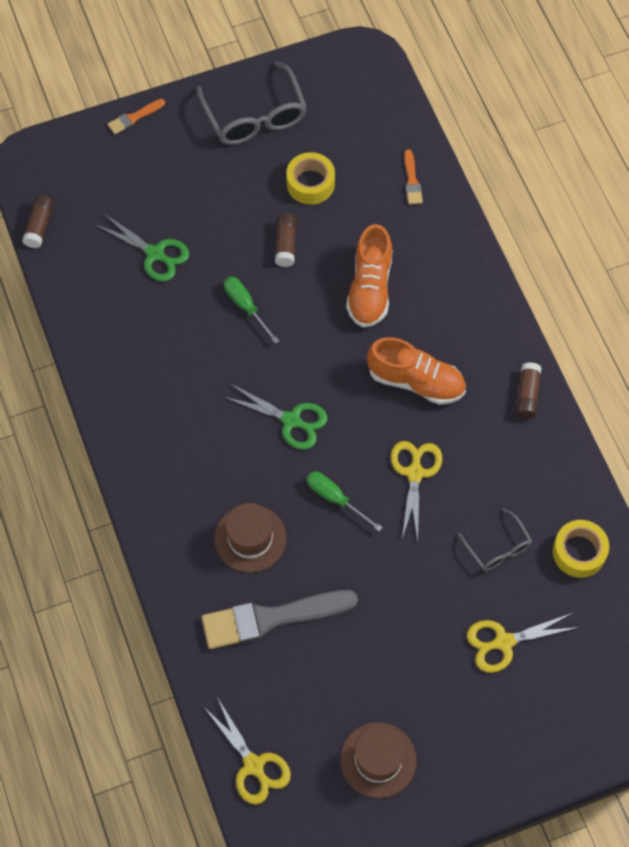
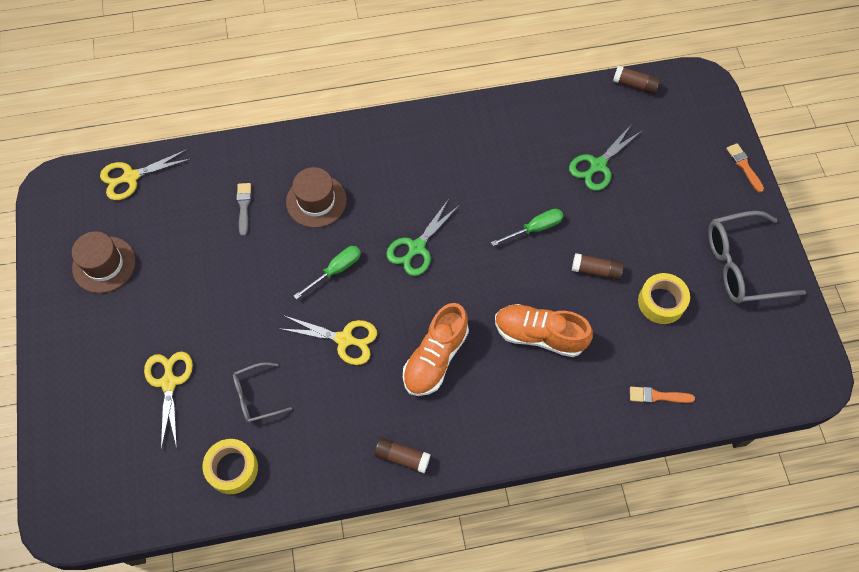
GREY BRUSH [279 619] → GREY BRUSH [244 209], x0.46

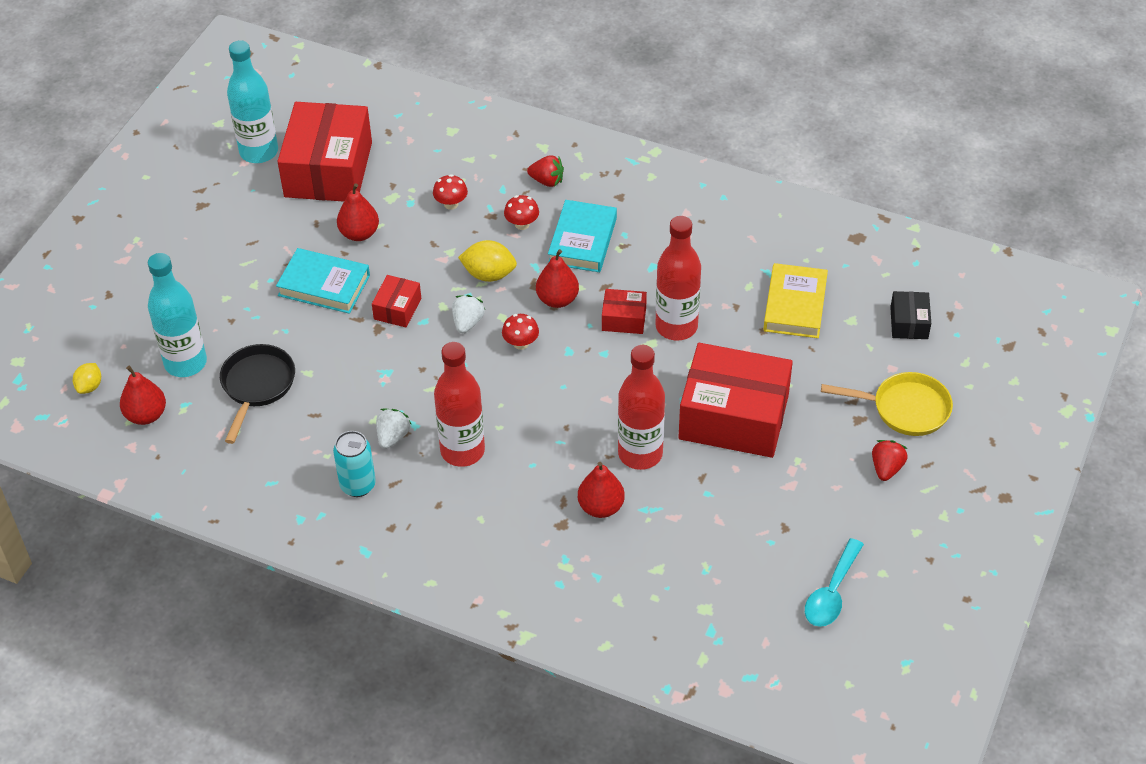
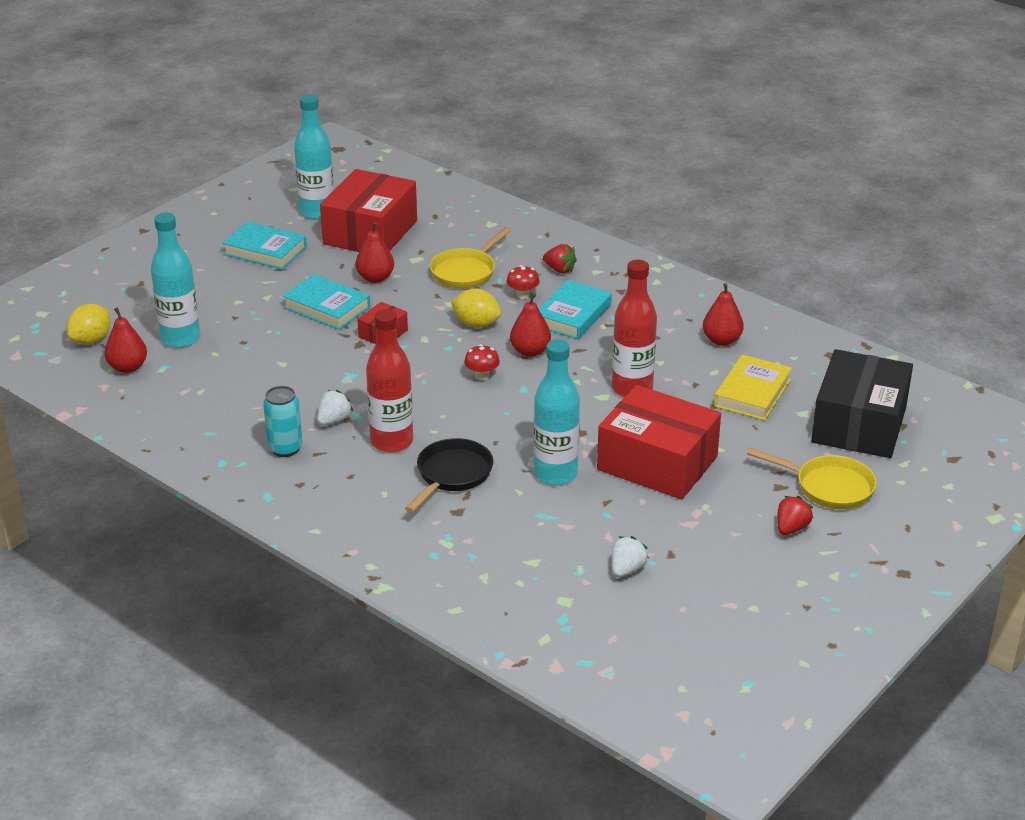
YELLOW LEMON [87 378] → YELLOW LEMON [89 324], x1.57
BLACK PAN [257 394] → BLACK PAN [449 475], shifted
RED MUSHROOM [450 192] → YELLOW PAN [470 257]
WHITE STRAWBERRY [468 314] → WHITE STRAWBERRY [630 556], shifted
RED PEAR [601 490] → RED PEAR [723 314], shifted
RED BOX [624 311] → -
RED BOTTLE [641 407] → TURQUOISE BOTTLE [557 412]
TURQUOISE SPOON [834 582] → -
BLACK BOX [910 315] → BLACK BOX [862 403], x2.23
- → TURQUOISE BOOK [264 245]

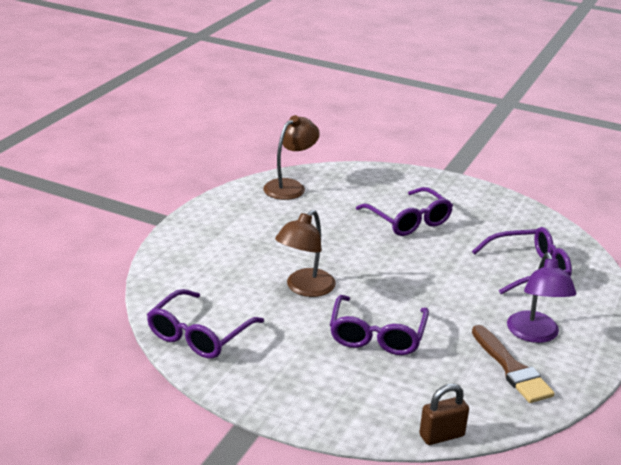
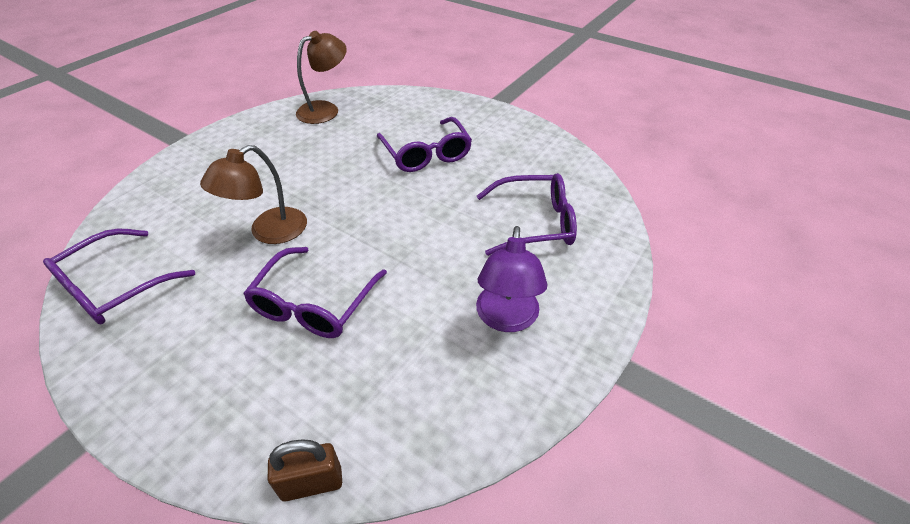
BROWN BRUSH [513 364] → -

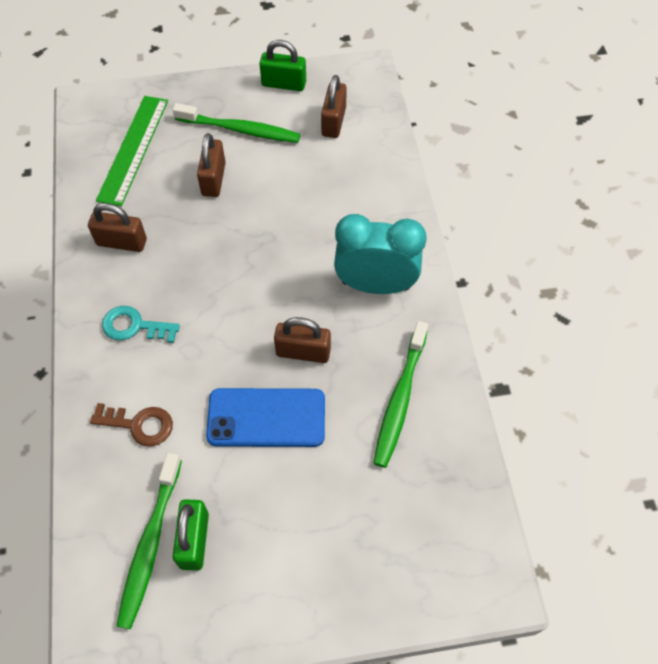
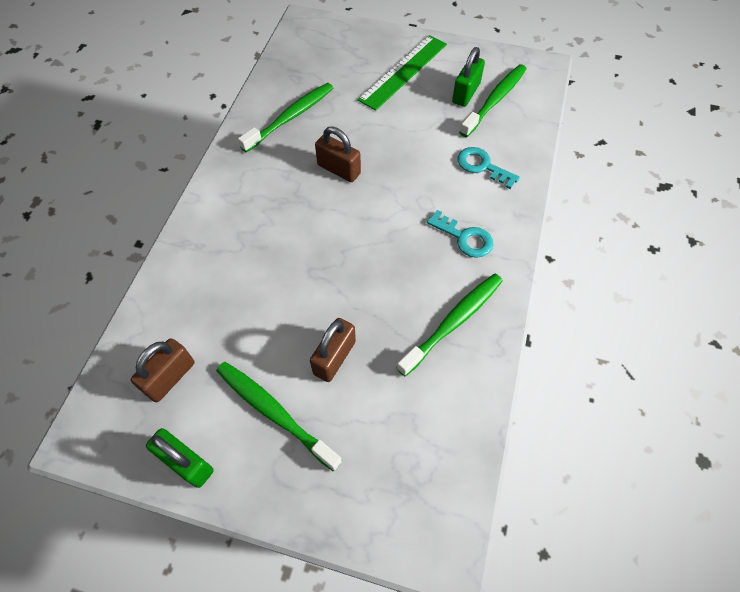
BROWN PADLOCK [117 227] → GREEN TOOTHBRUSH [450 325]
BROWN KEY [131 425] → TURQUOISE KEY [488 168]
GREEN RULER [132 151] → GREEN RULER [402 73], shifted
BLUE PHONE [265 417] → -
TURQUOISE CLOCK [380 254] → -

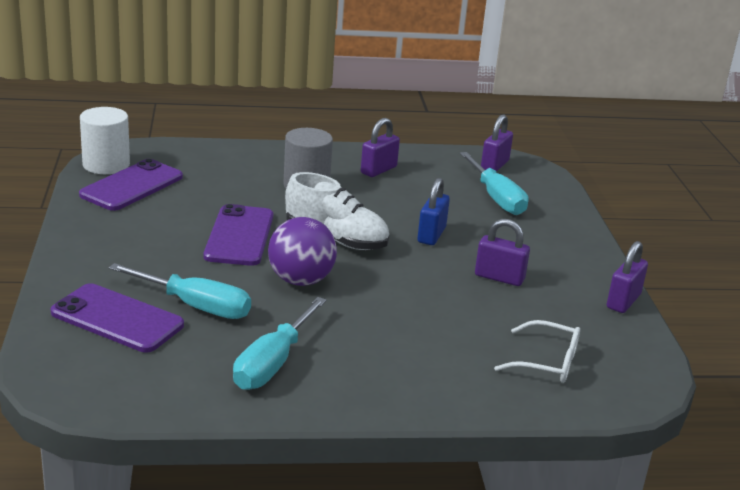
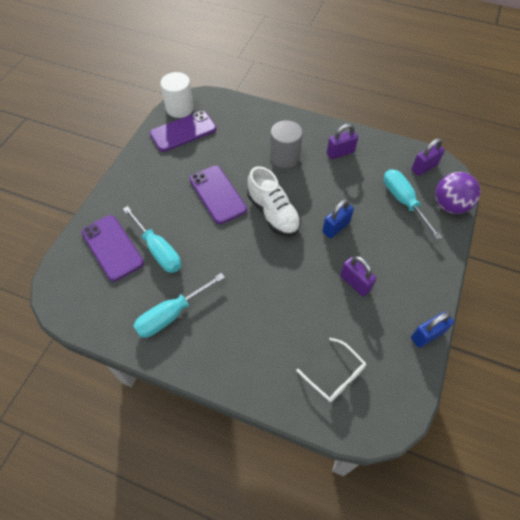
PURPLE PHONE [238 235] → PURPLE PHONE [218 195], 60 degrees counterclockwise
PURPLE BALL [302 251] → PURPLE BALL [457 193], shifted
TURQUOISE SCREWDRIVER [494 183] → TURQUOISE SCREWDRIVER [413 204], 150 degrees clockwise
PURPLE PADLOCK [627 277] → BLUE PADLOCK [432 330]

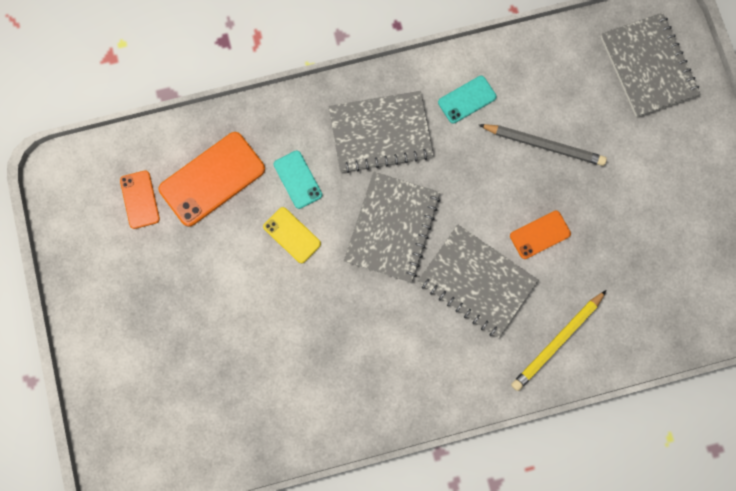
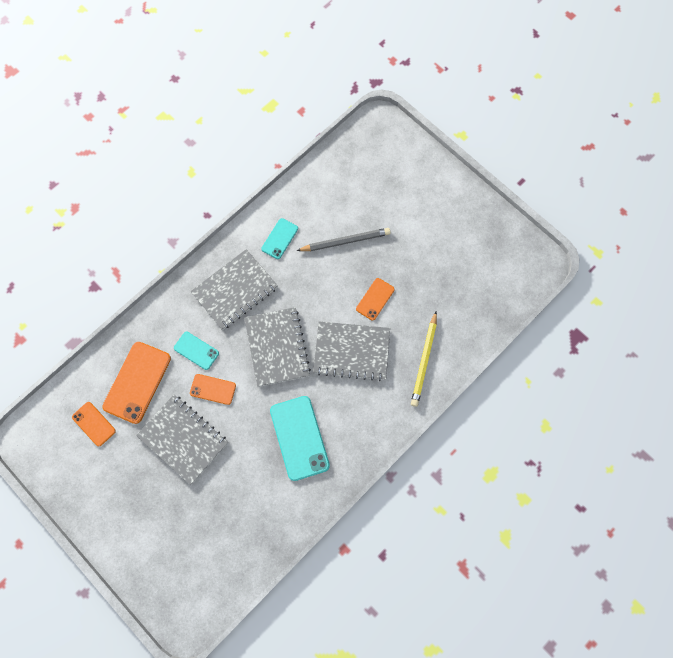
YELLOW PHONE [292 235] → ORANGE PHONE [213 389]
GREY NOTEBOOK [650 65] → GREY NOTEBOOK [182 440], shifted
- → TURQUOISE PHONE [300 438]

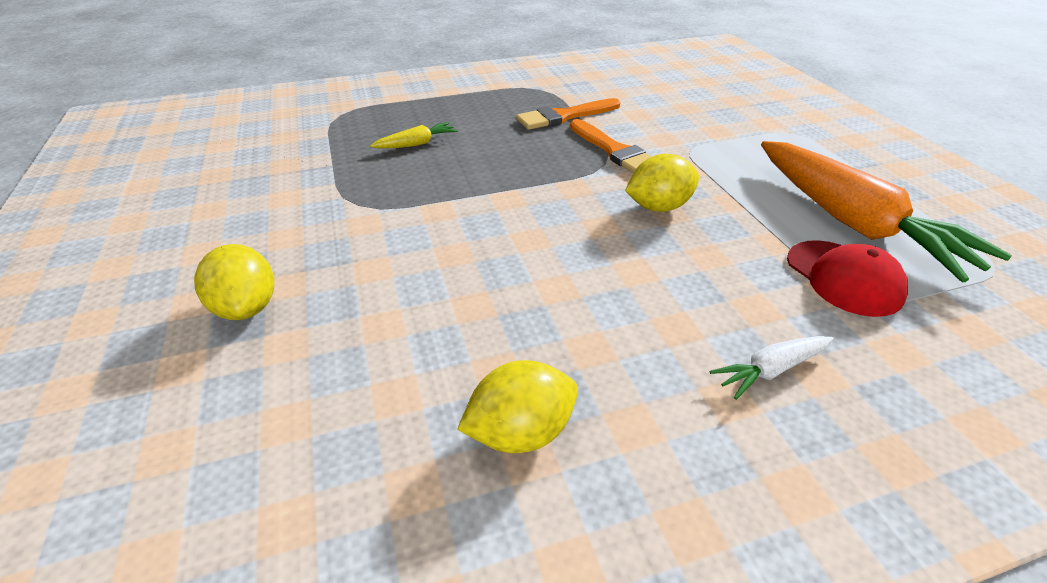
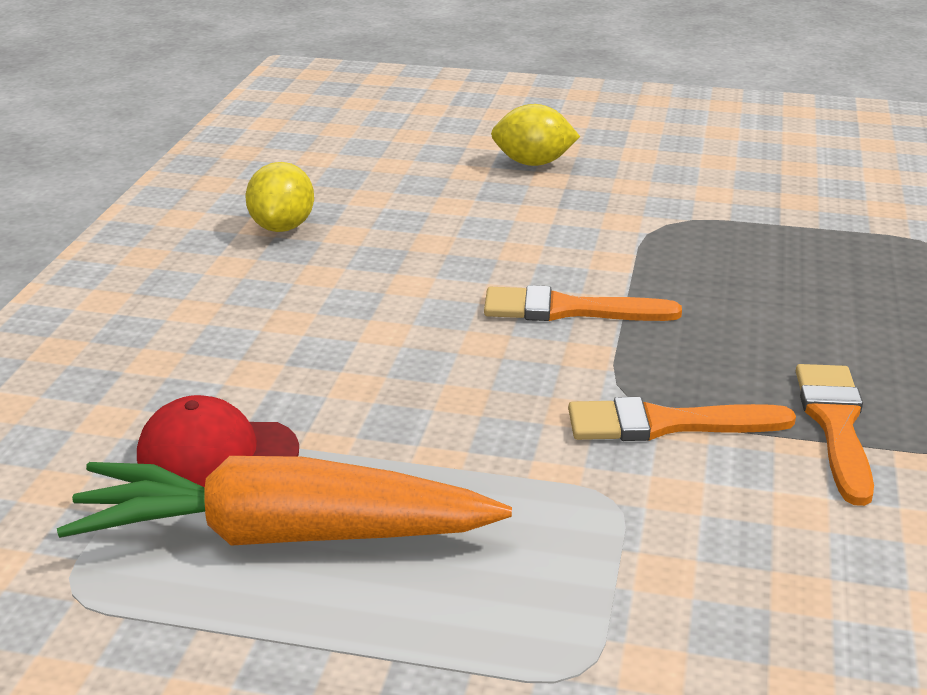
YELLOW CARROT [414 135] → -
YELLOW LEMON [662 183] → -
WHITE CARROT [771 368] → -
- → ORANGE BRUSH [583 303]

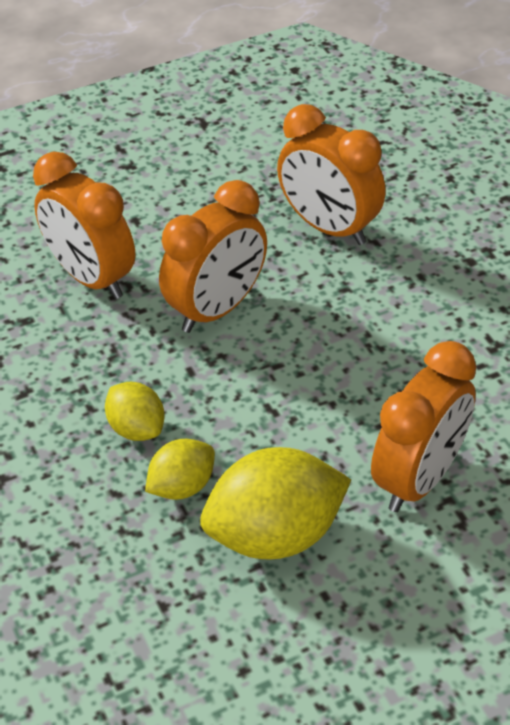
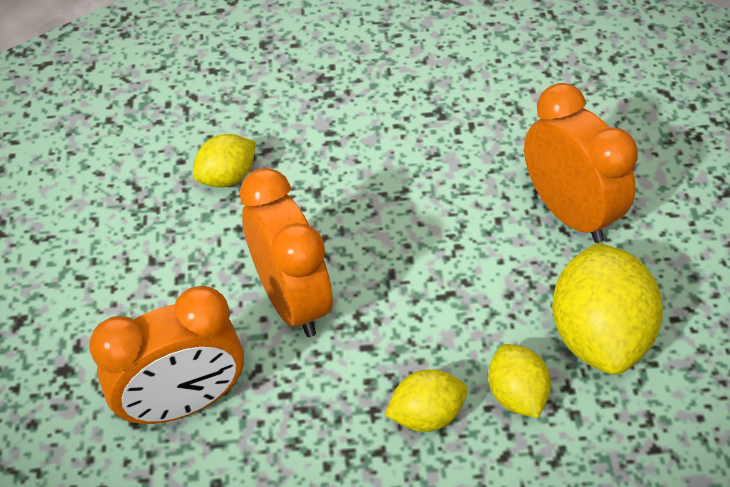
ORANGE CLOCK [331 174] → YELLOW LEMON [224 161]

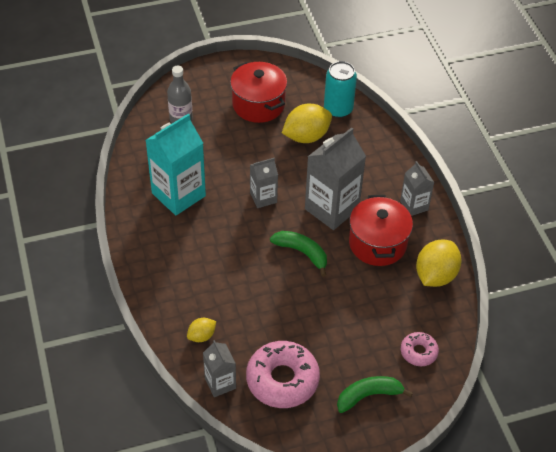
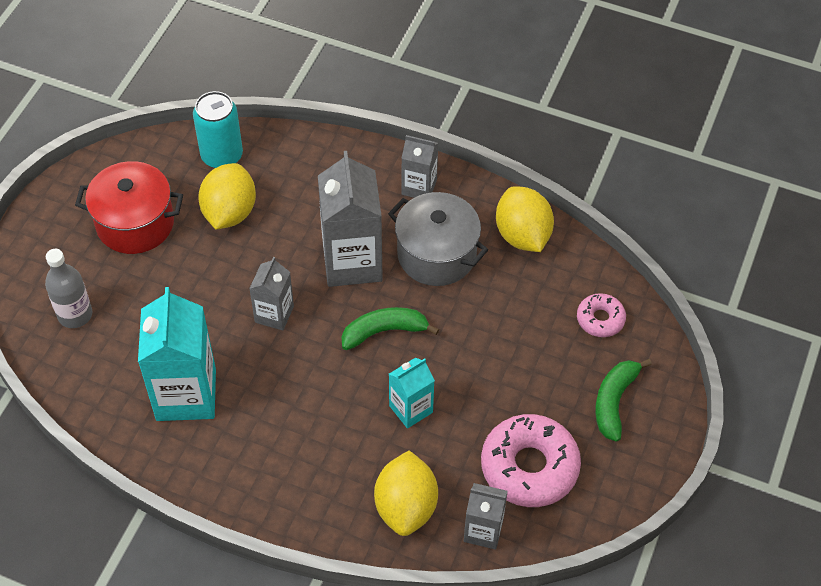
YELLOW LEMON [201 330] → YELLOW LEMON [406 493], x1.90
RED POT [381 230] → GREY POT [438 239]
- → TURQUOISE CARTON [412 392]

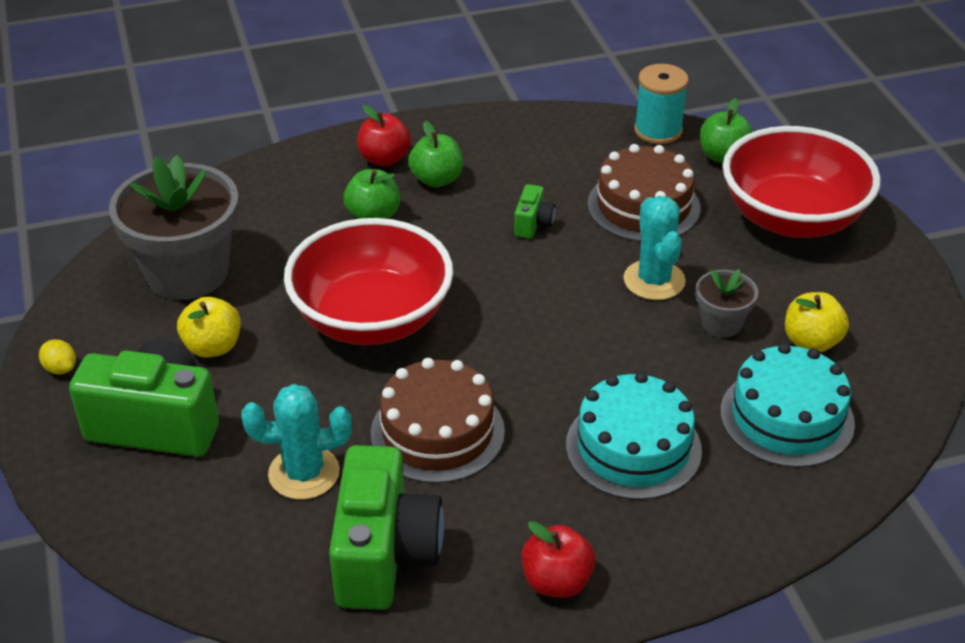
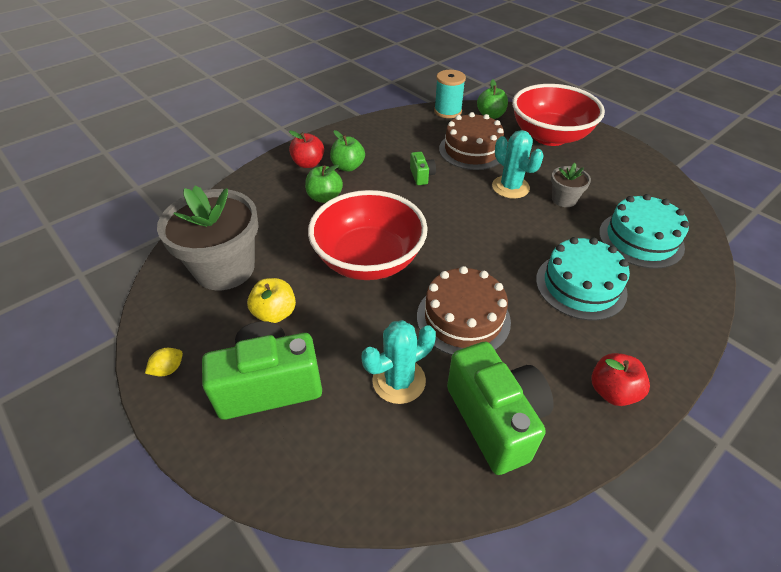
YELLOW LEMON [57 357] → YELLOW LEMON [164 362], 60 degrees counterclockwise
YELLOW APPLE [817 322] → -

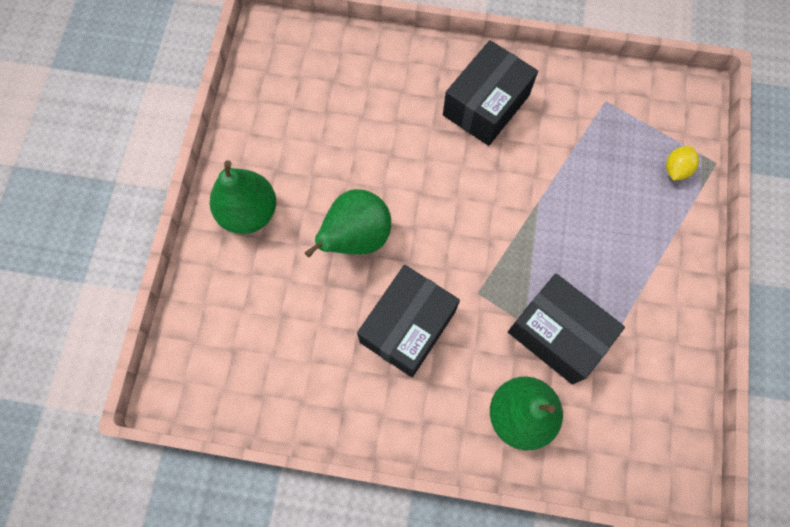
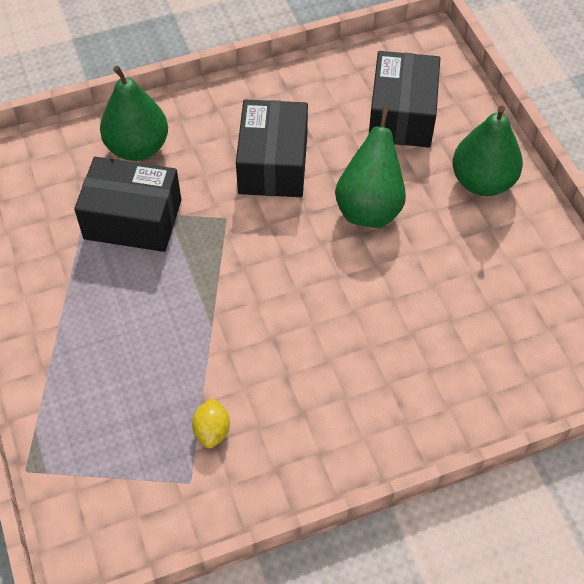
BLACK BOX [490 93] → BLACK BOX [404 99], shifted
YELLOW LEMON [682 163] → YELLOW LEMON [211 423], shifted

